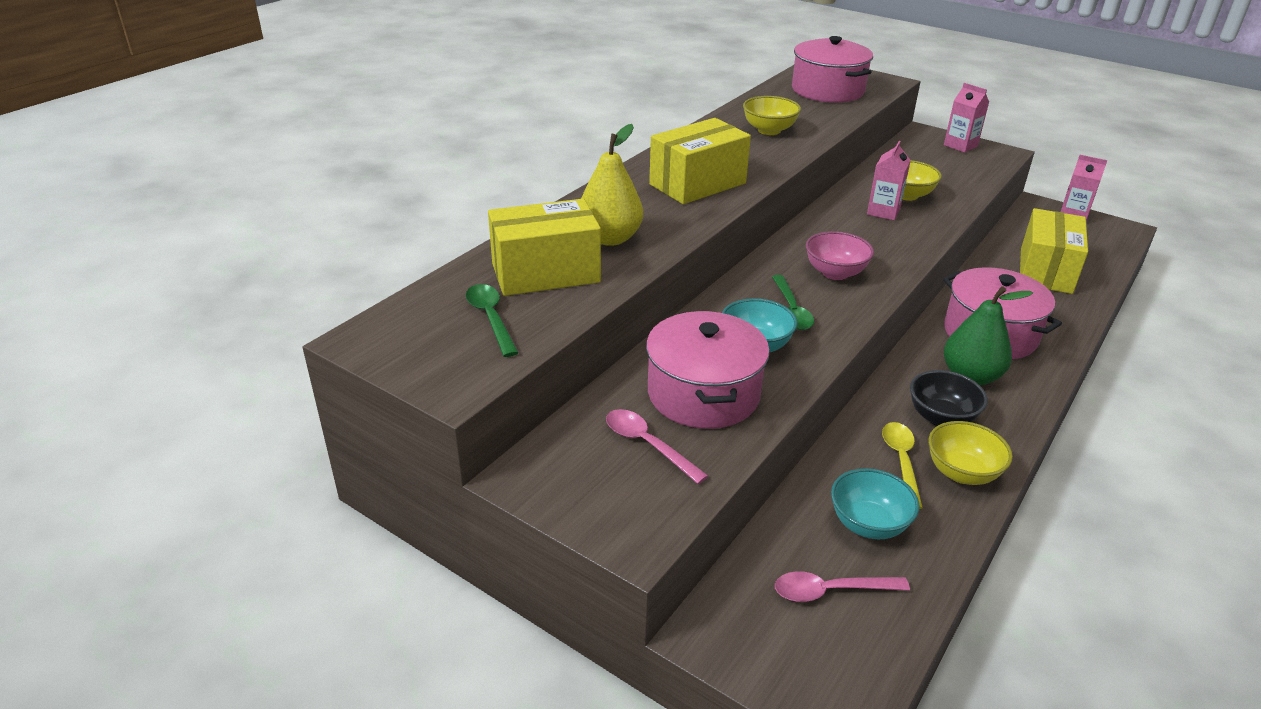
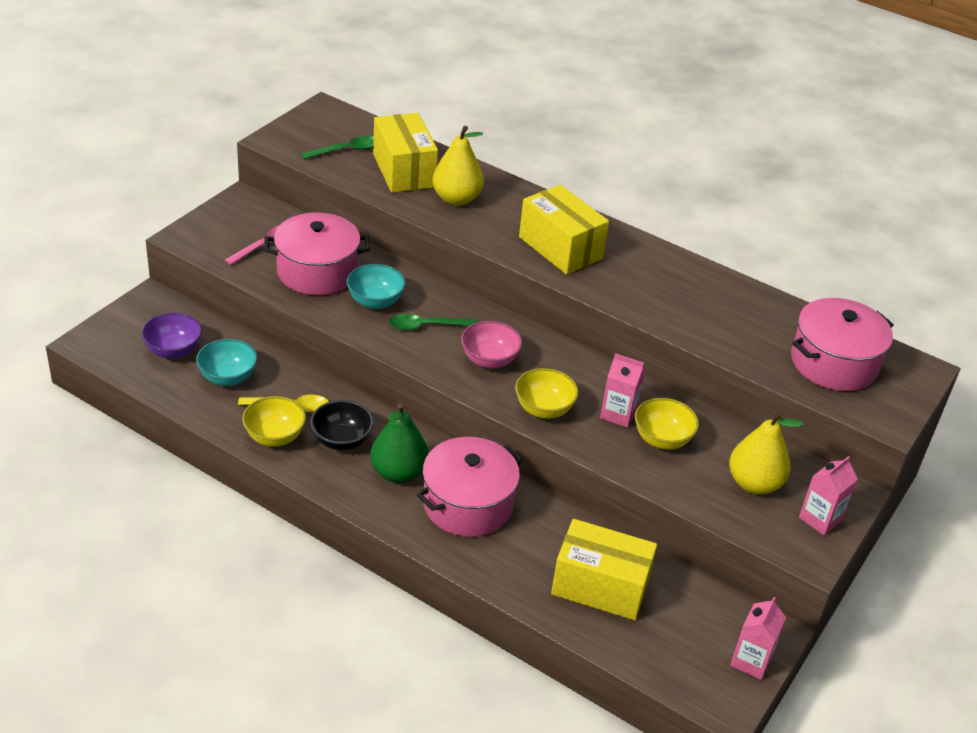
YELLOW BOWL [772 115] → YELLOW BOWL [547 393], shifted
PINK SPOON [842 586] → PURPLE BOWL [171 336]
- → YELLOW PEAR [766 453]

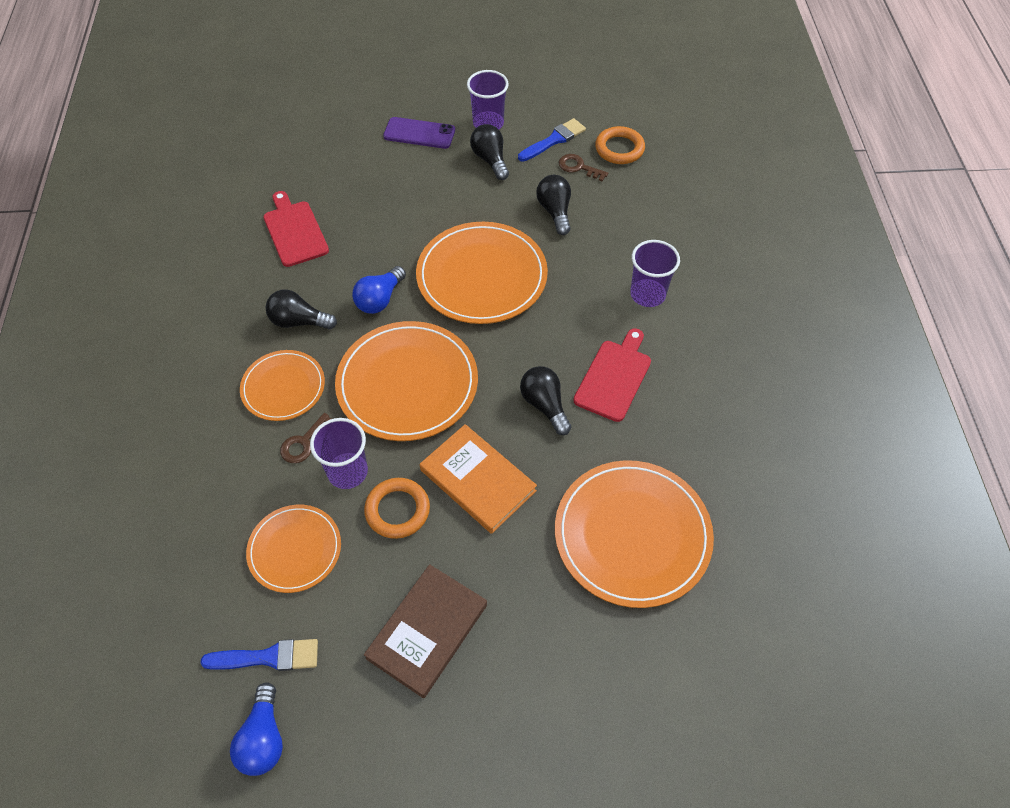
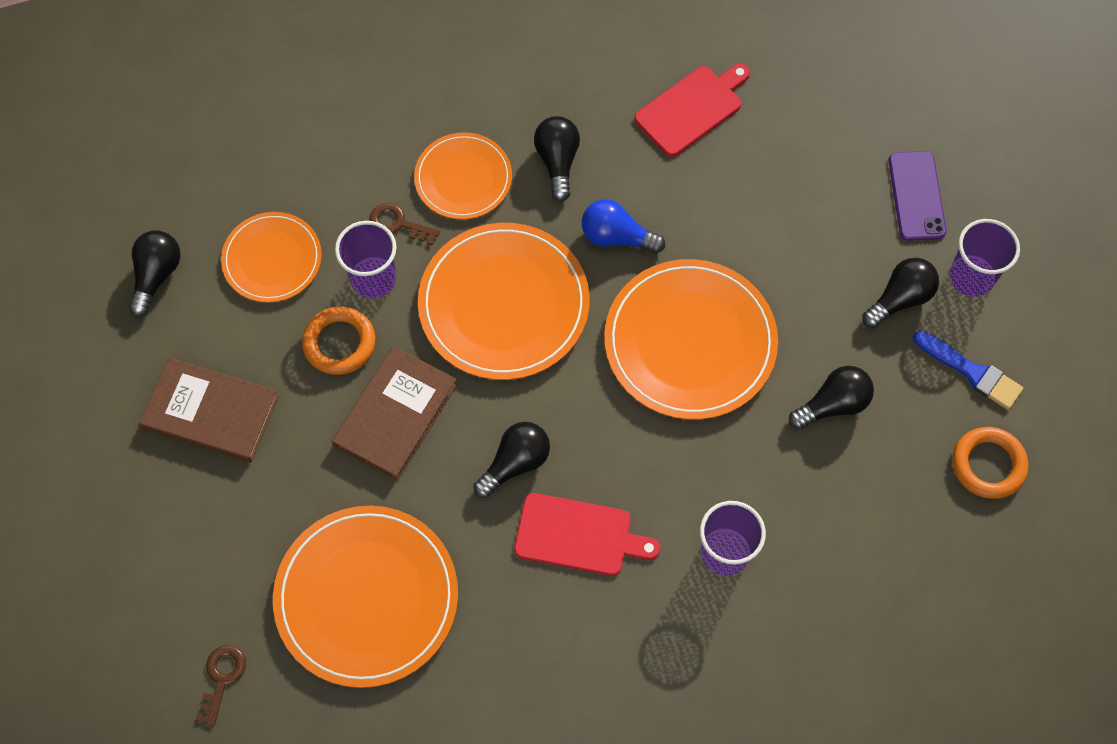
BLUE BRUSH [259 655] → BLACK LIGHT BULB [154 273]
BLUE LIGHT BULB [256 729] → -
ORANGE BOOK [478 479] → BROWN BOOK [394 413]
BROWN KEY [583 168] → BROWN KEY [221 685], shifted

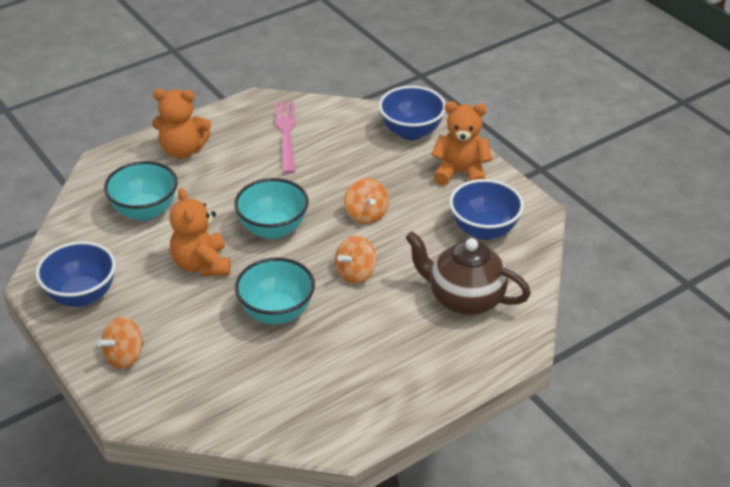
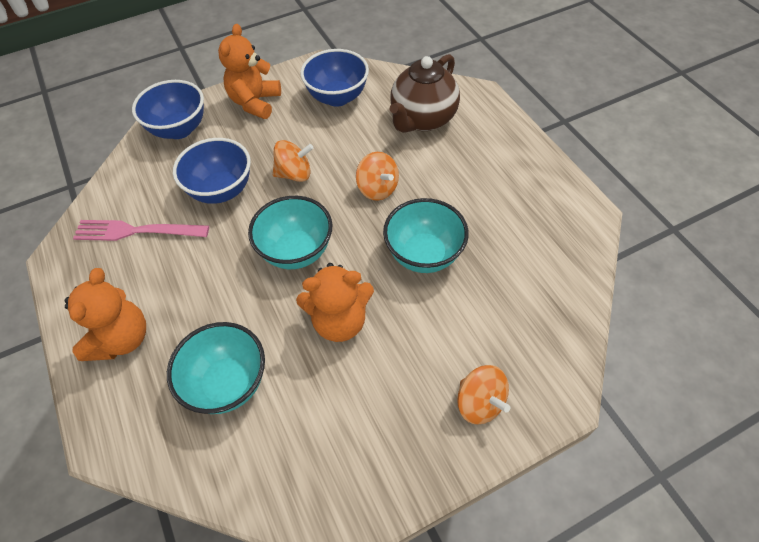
BLUE BOWL [75 274] → BLUE BOWL [212 171], shifted

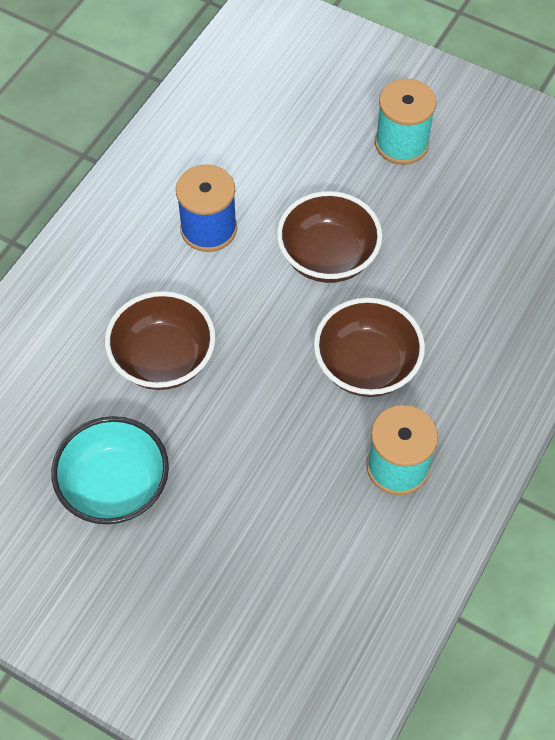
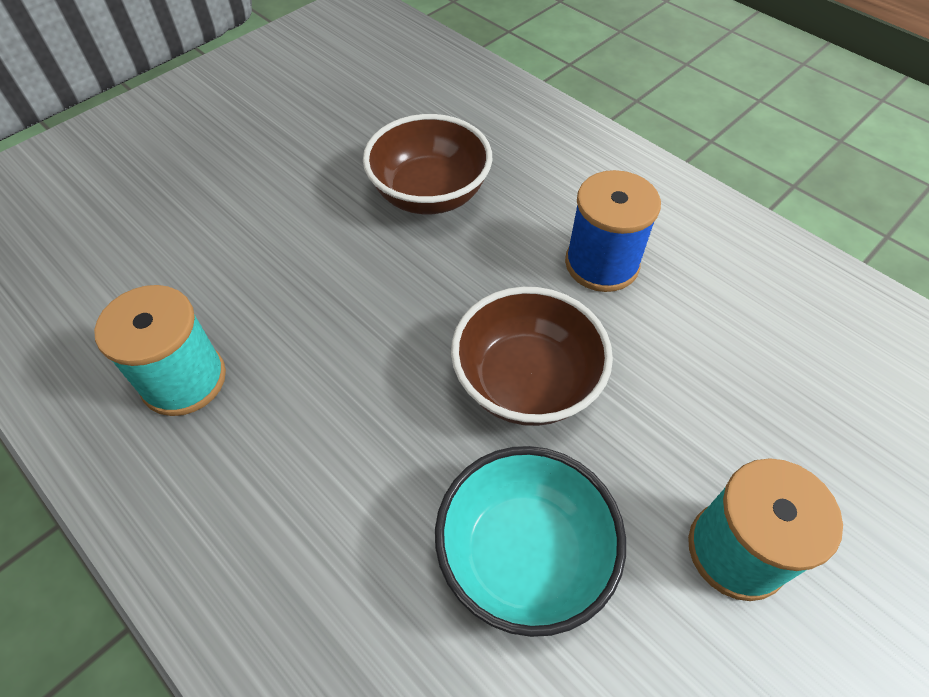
TURQUOISE BOWL [110 470] → TURQUOISE BOWL [530 541], shifted
BROWN BOWL [369 347] → -

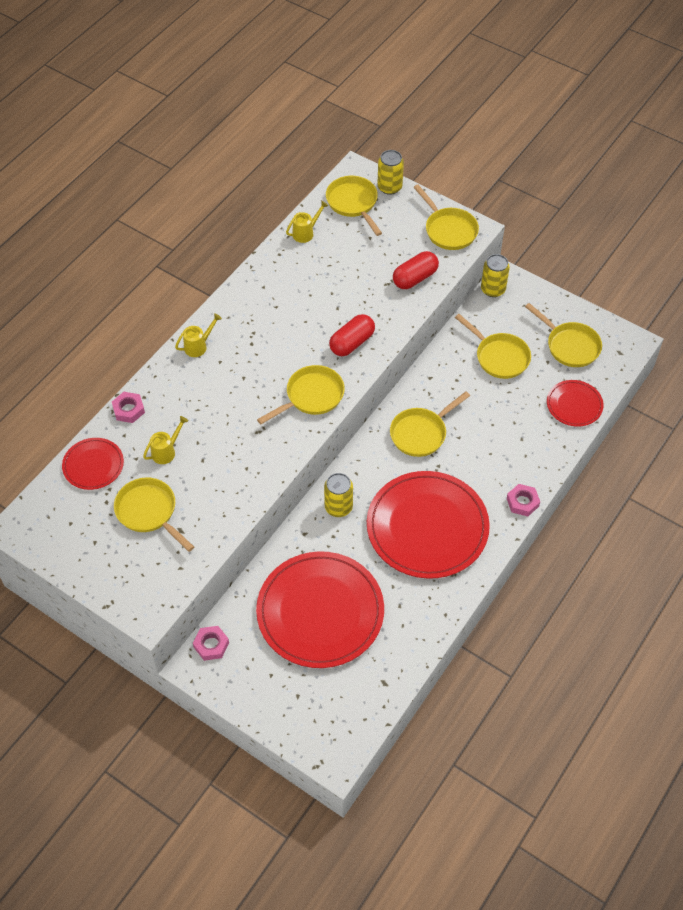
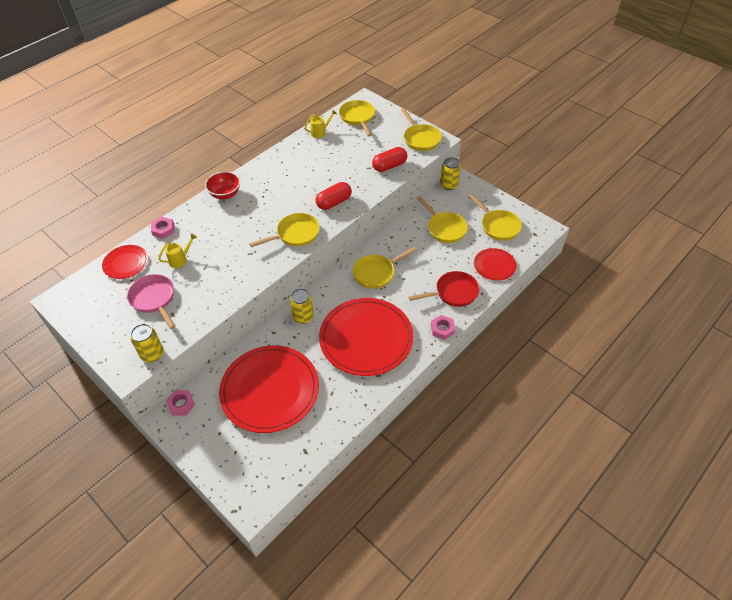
YELLOW PAN [154 515] → PINK PAN [151 301]
YELLOW WATERING CAN [198 335] → RED BOWL [222 185]
YELLOW CAN [390 172] → YELLOW CAN [147 343], shifted
- → RED PAN [444 289]

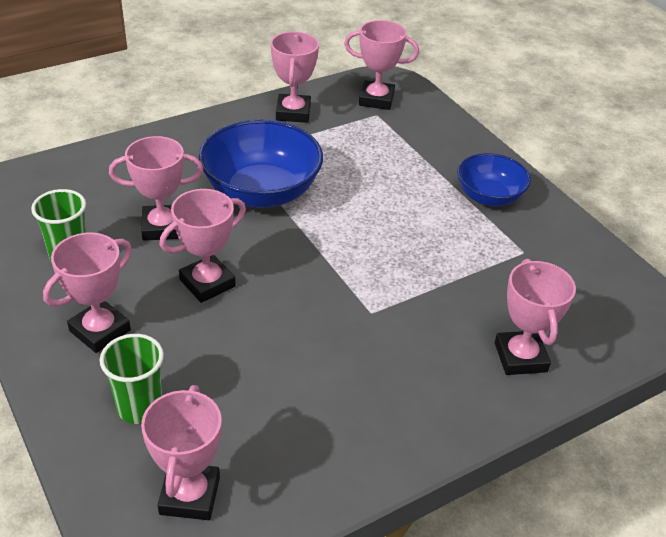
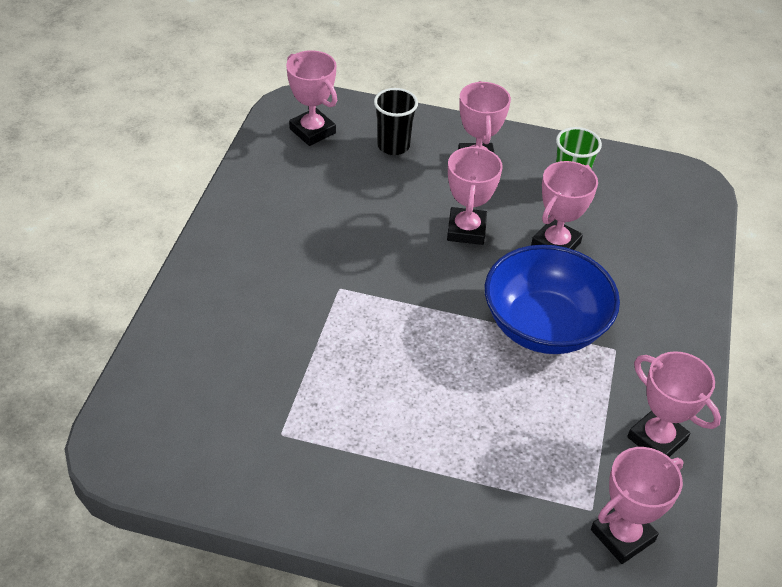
GREEN CUP [132 379] → BLACK CUP [396 121]
BLUE BOWL [494 179] → -
PINK TROPHY [535 317] → -

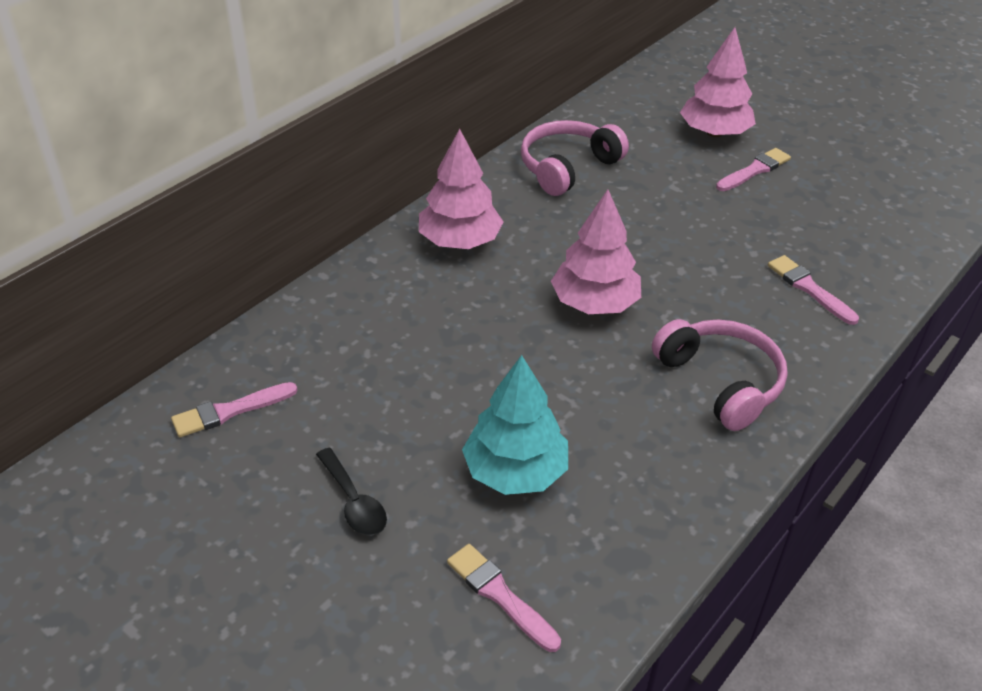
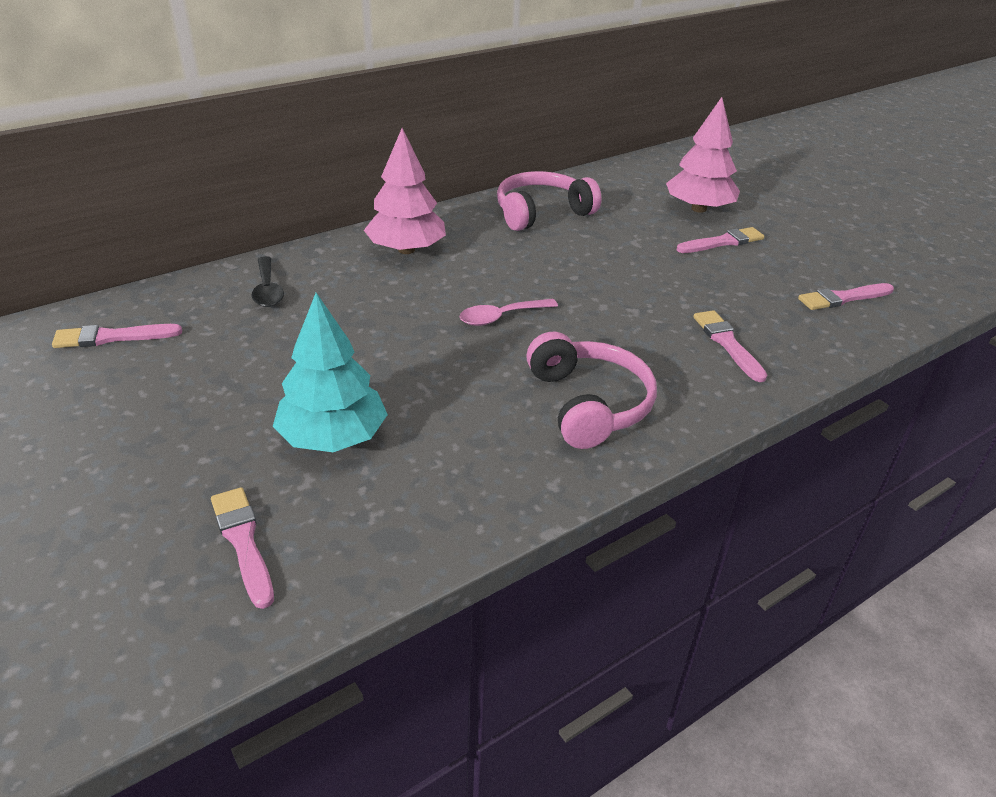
BLACK SPOON [351 492] → BLACK SPOON [268 281], shifted
PINK TREE [596 251] → PINK SPOON [508 312]
- → PINK BRUSH [846 296]

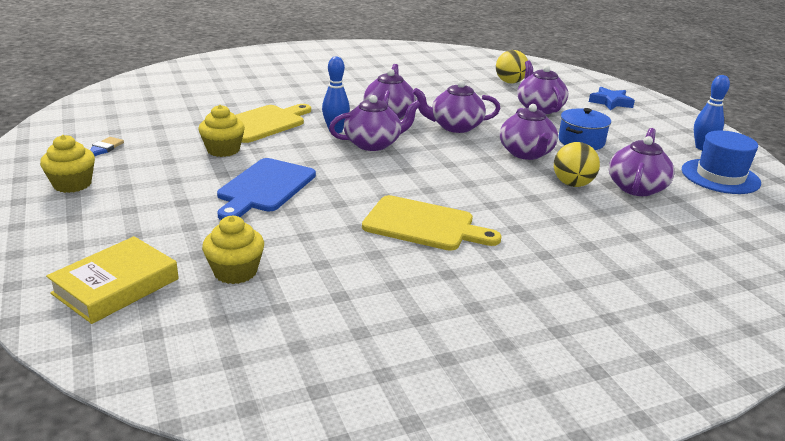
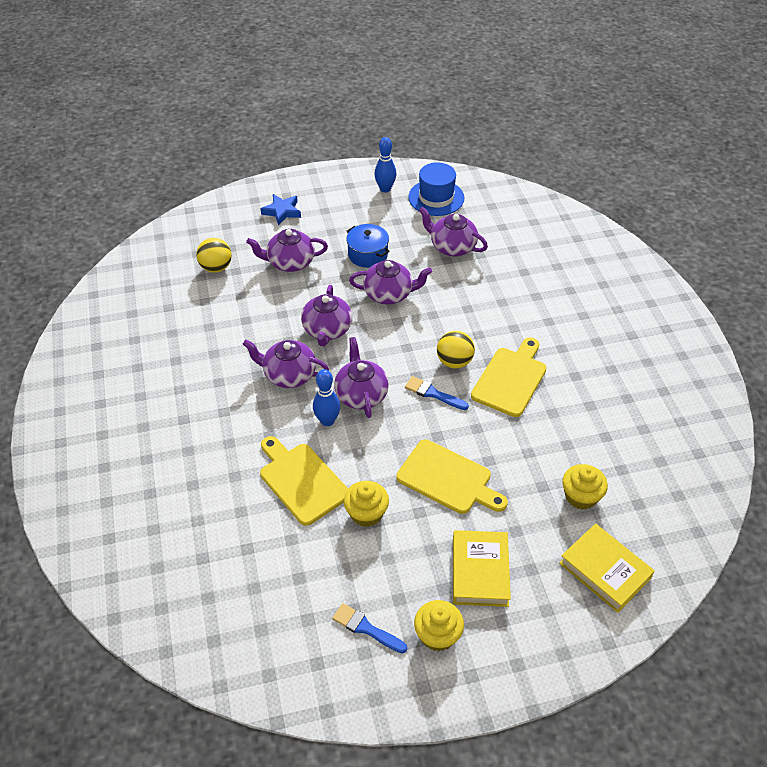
BLUE CUTTING BOARD [266 189] → YELLOW CUTTING BOARD [452 476]
YELLOW BALL [577 164] → YELLOW BALL [456 350], shifted
- → BLUE BRUSH [437 393]
- → YELLOW BOOK [482 568]

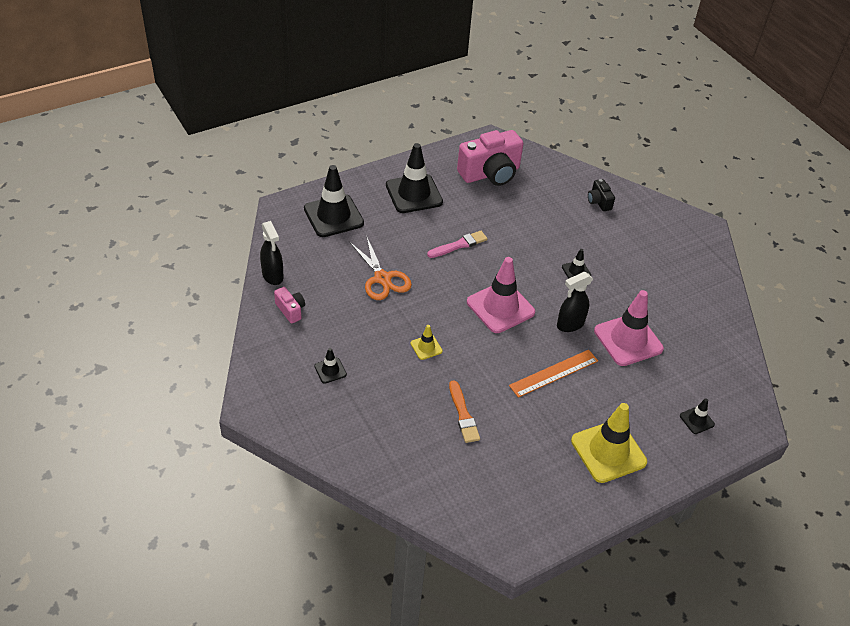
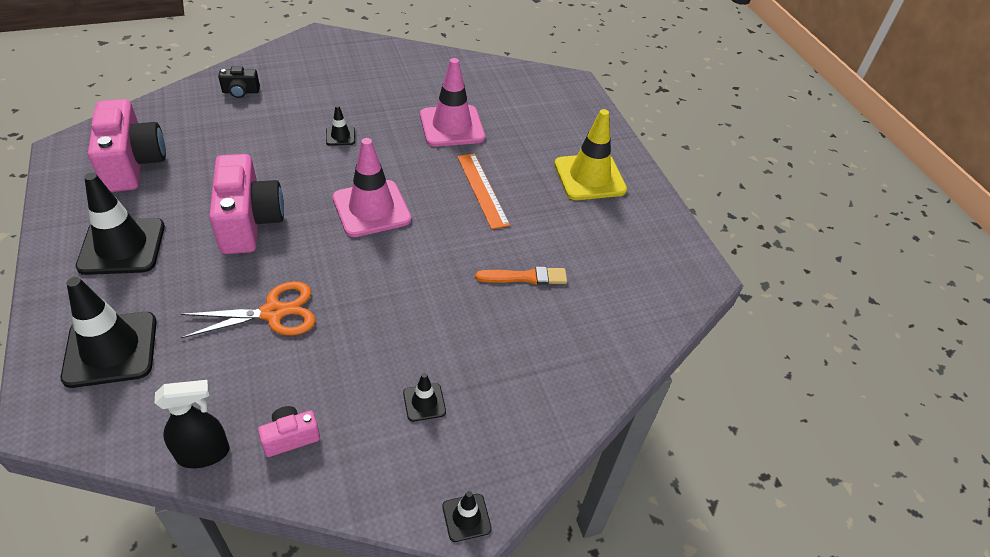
YELLOW TRAFFIC CONE [427 342] → -
PINK BRUSH [457 244] → PINK CAMERA [246 204]
BLACK SPRAY BOTTLE [575 302] → -
BLACK TRAFFIC CONE [697 416] → BLACK TRAFFIC CONE [467 516], shifted

